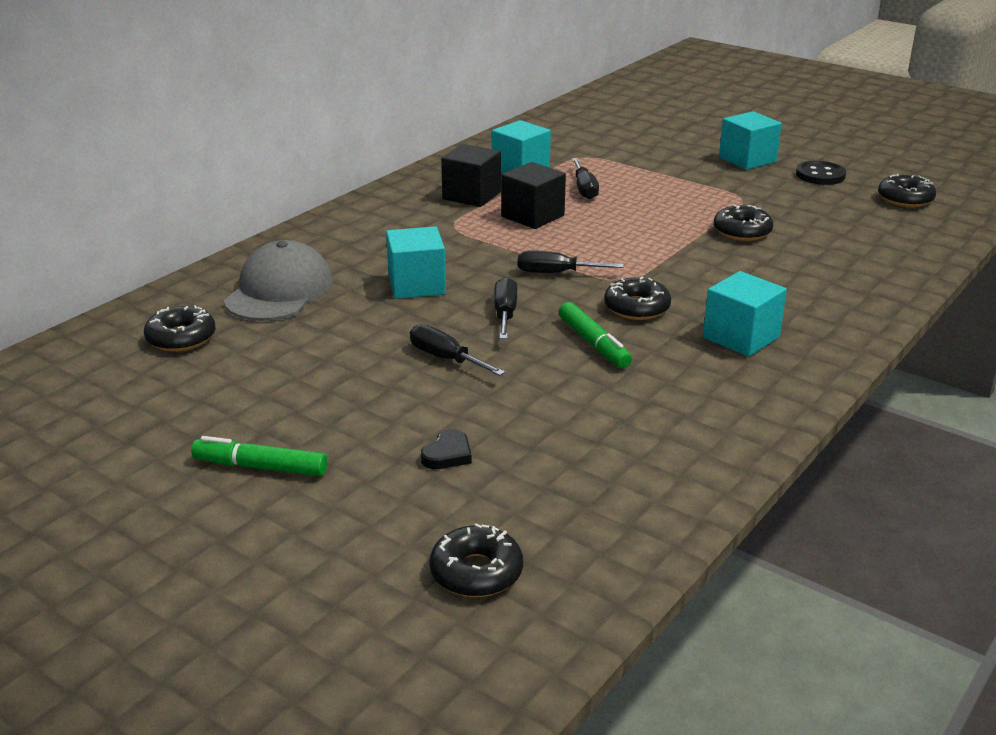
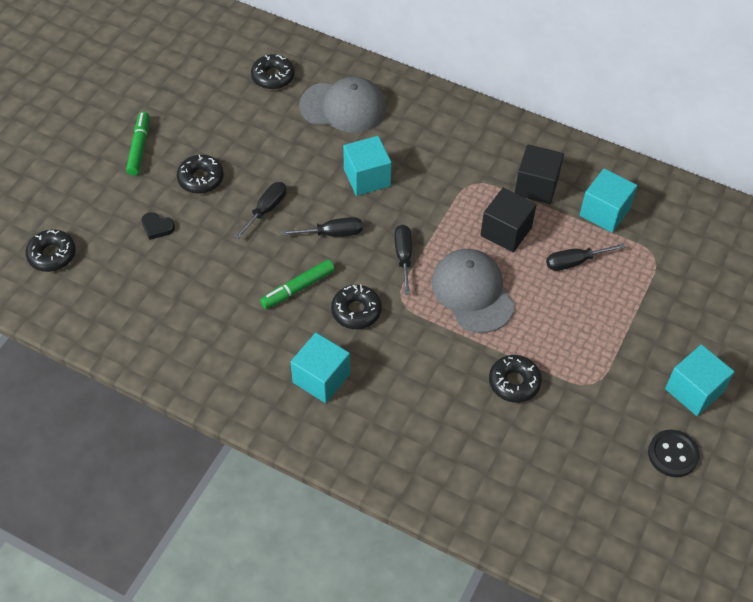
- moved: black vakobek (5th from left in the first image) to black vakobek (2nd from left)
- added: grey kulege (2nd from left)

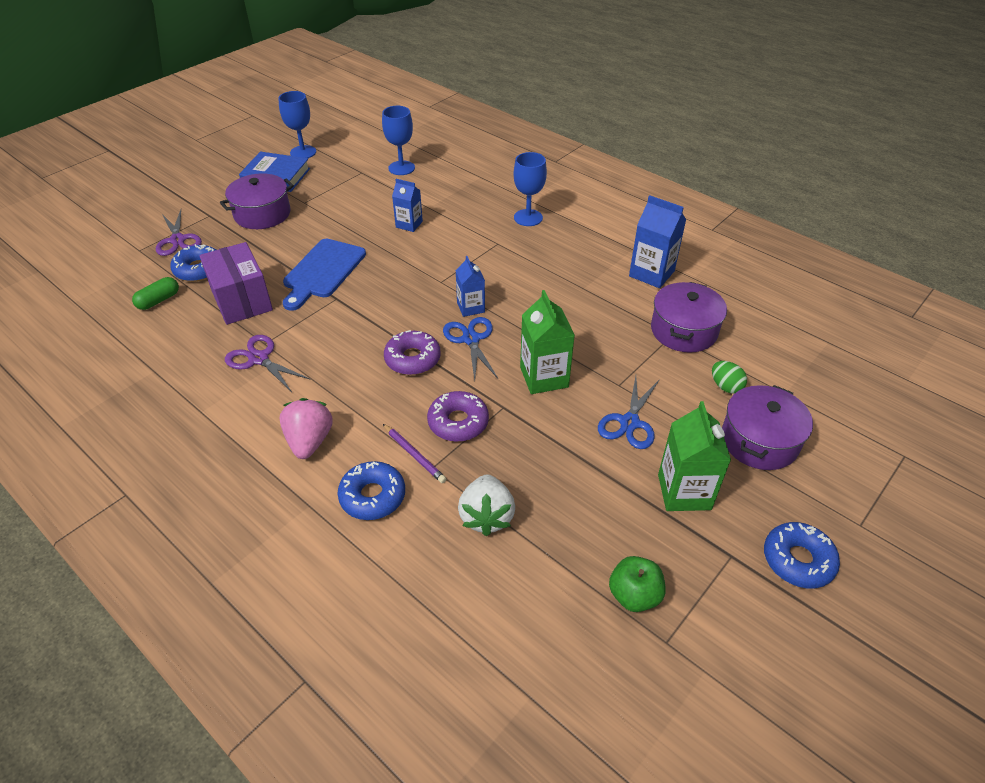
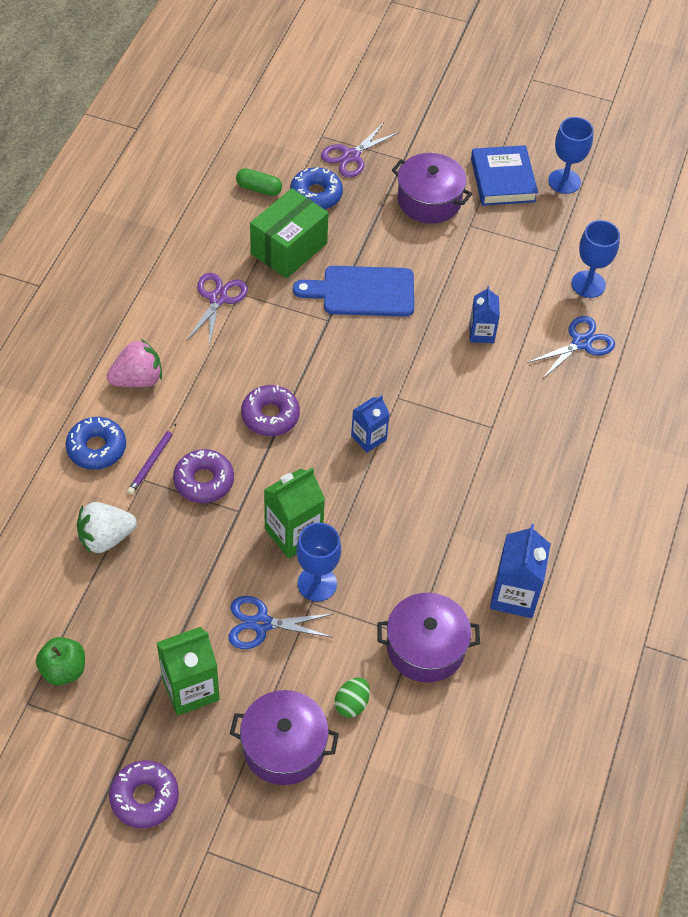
- recoloured: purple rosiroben to green rosiroben
- moved: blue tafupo (1st from left in the first image) to blue tafupo (2nd from left)
- moved: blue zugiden (3rd from left in the first image) to blue zugiden (1st from left)
- recoloured: blue vakobek (3rd from left) to purple vakobek (1st from left)

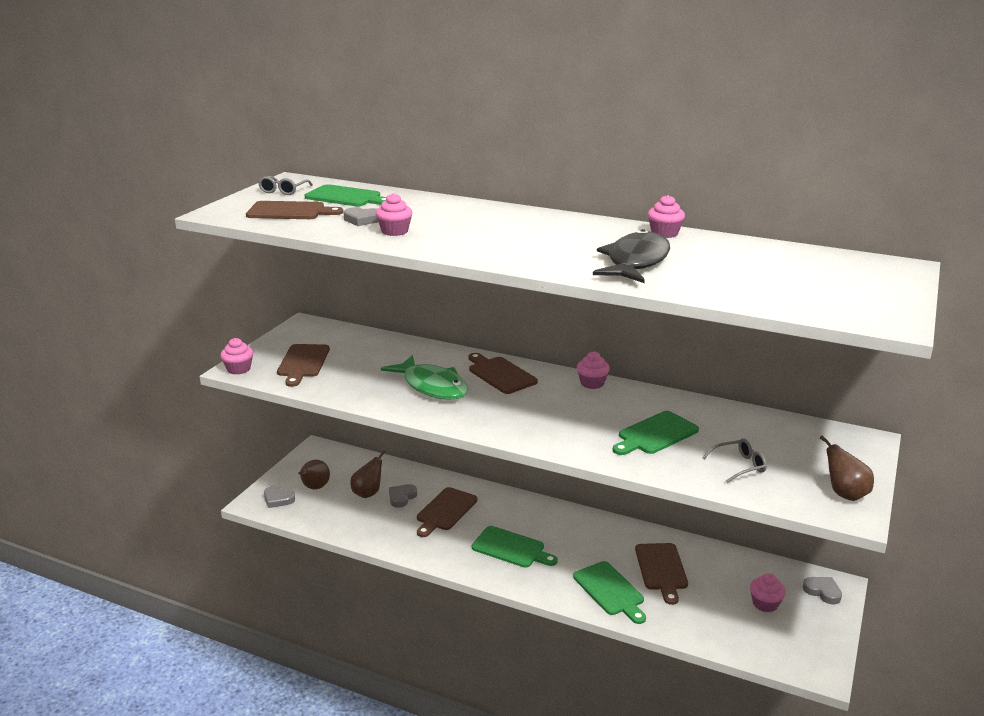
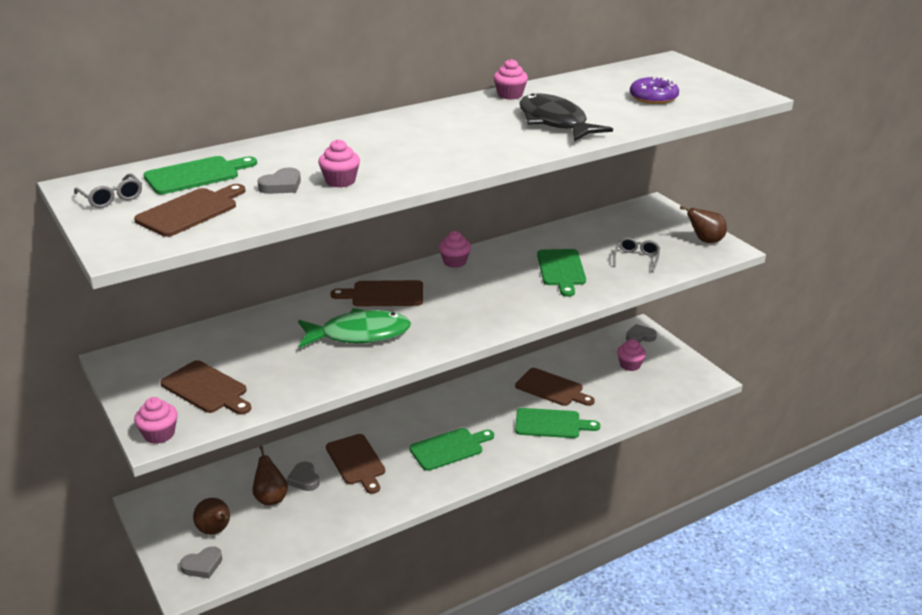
- added: purple vakobek

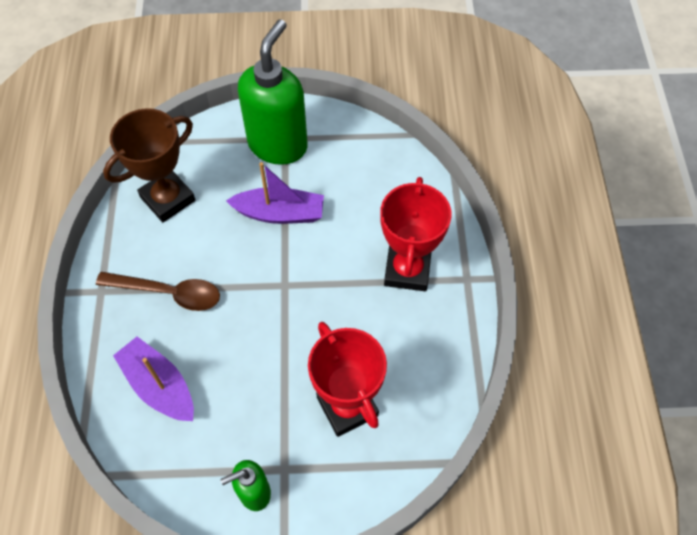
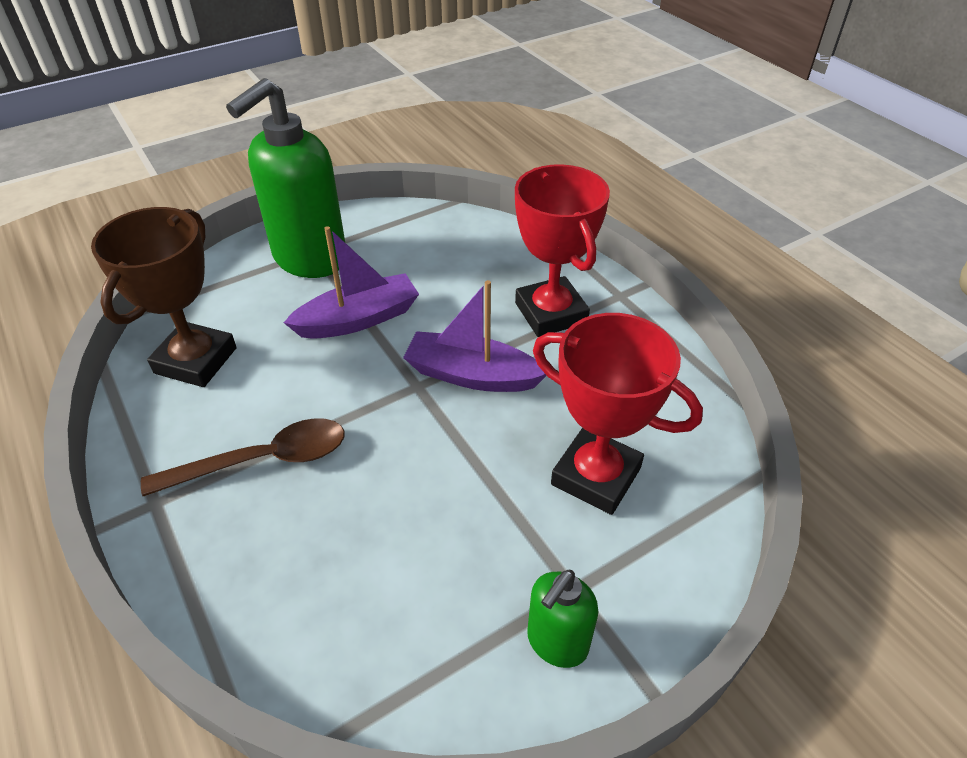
- moved: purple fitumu (1st from left in the first image) to purple fitumu (2nd from left)
- turned: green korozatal (2nd from left in the first image) 135 degrees counterclockwise

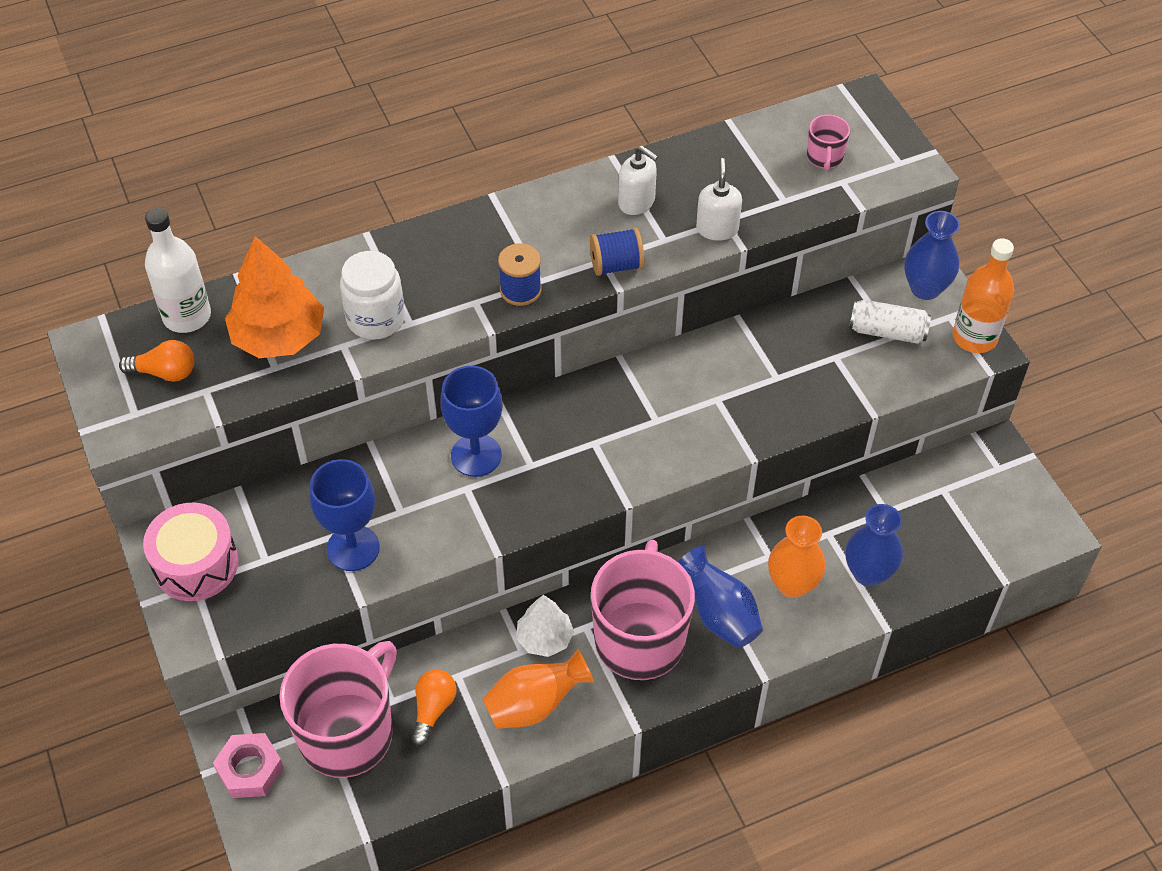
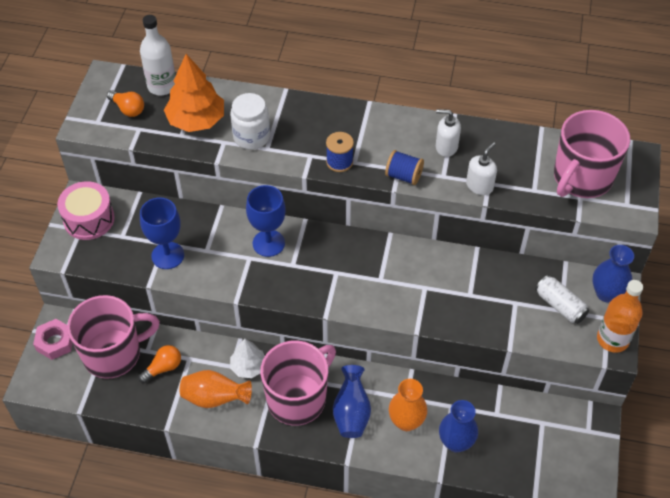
- turned: white korozatal (1st from left) 120 degrees clockwise
- resized: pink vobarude (3rd from left) x2.33

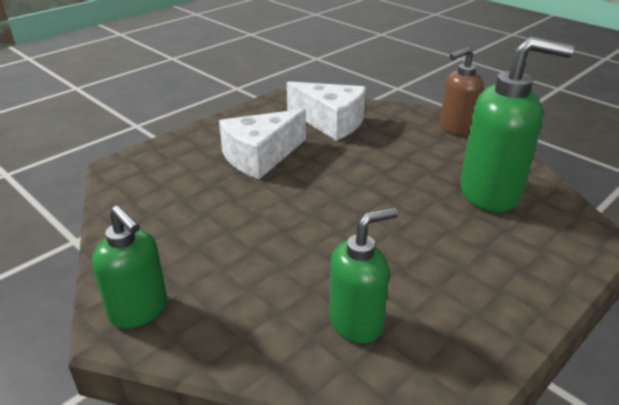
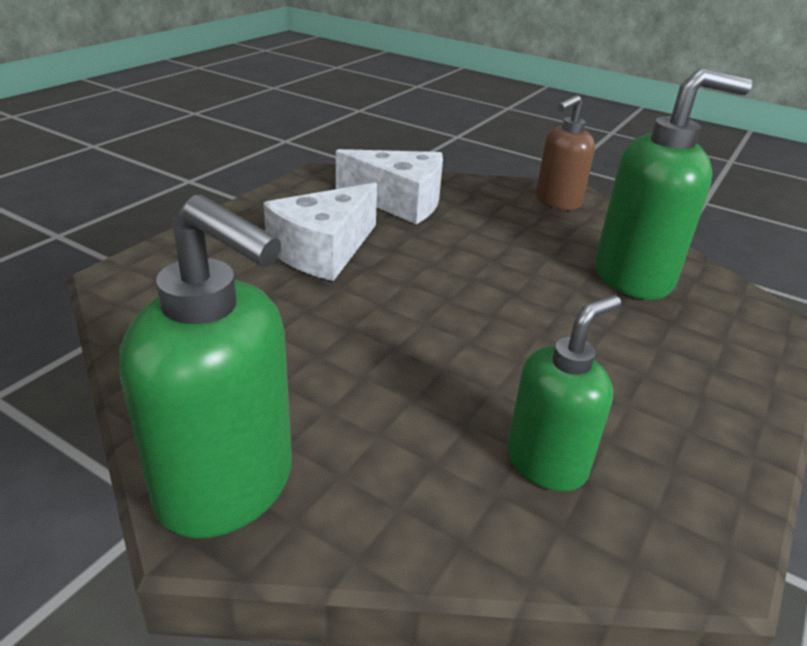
- resized: green korozatal (1st from left) x1.58

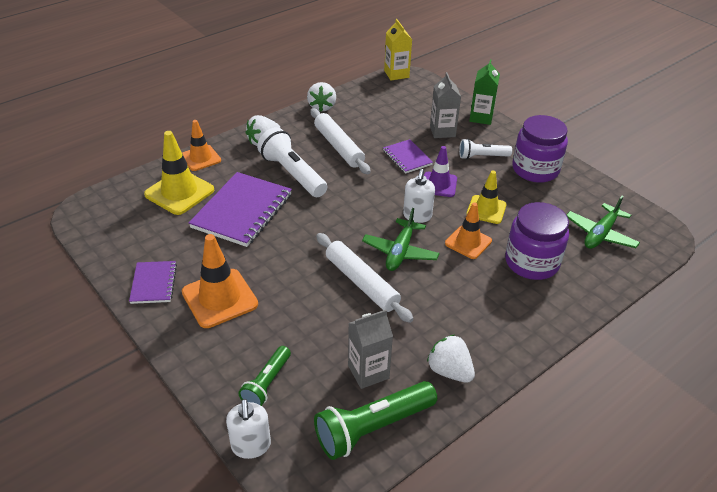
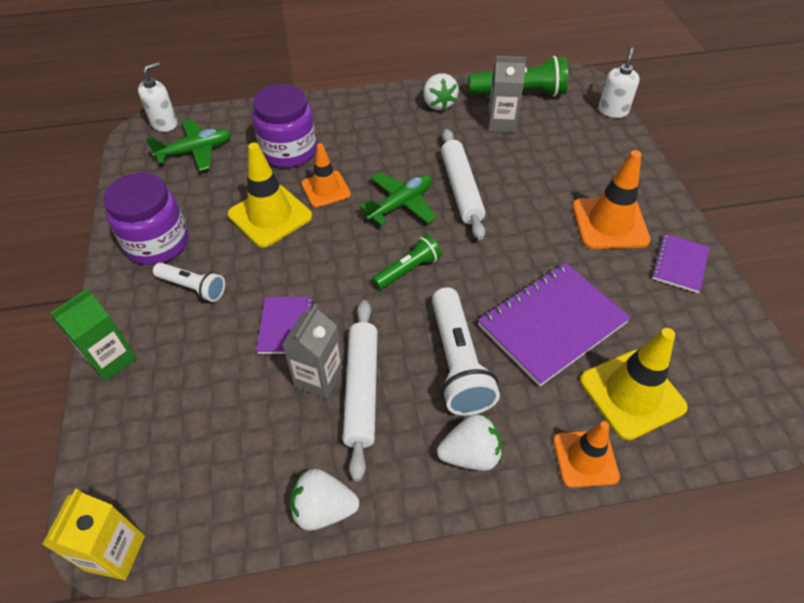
- moved: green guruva (1st from left)
- turned: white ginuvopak (2nd from left in the first image) 120 degrees counterclockwise
- moved: white korozatal (2nd from left in the first image) to white korozatal (1st from left)
- removed: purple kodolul
- moved: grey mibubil (2nd from left in the first image) to grey mibubil (1st from left)
- resized: yellow kodolul (2nd from left in the first image) x1.53

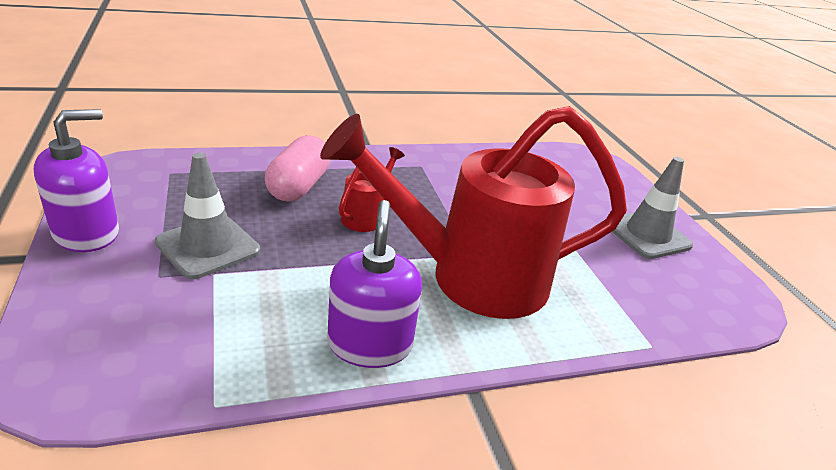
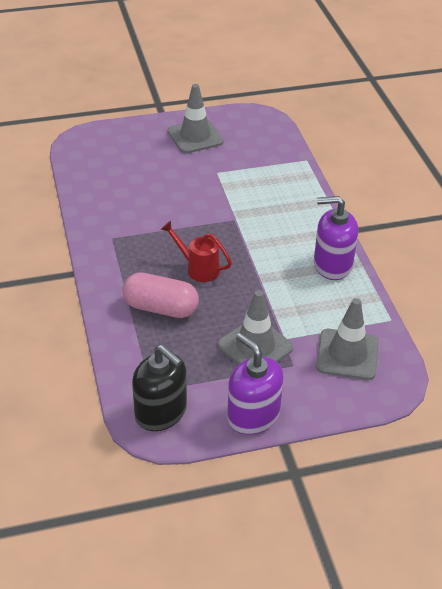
- removed: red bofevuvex (2nd from left)
- added: black korozatal
- added: grey kodolul (3rd from left)

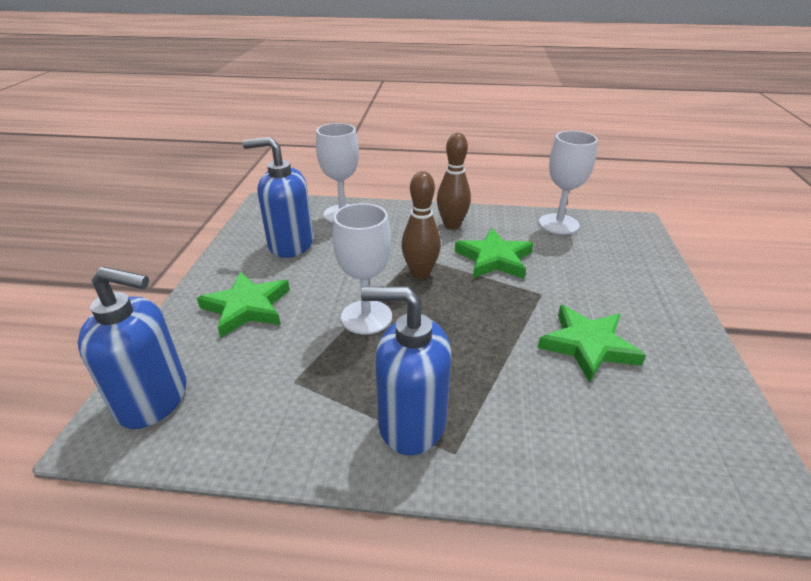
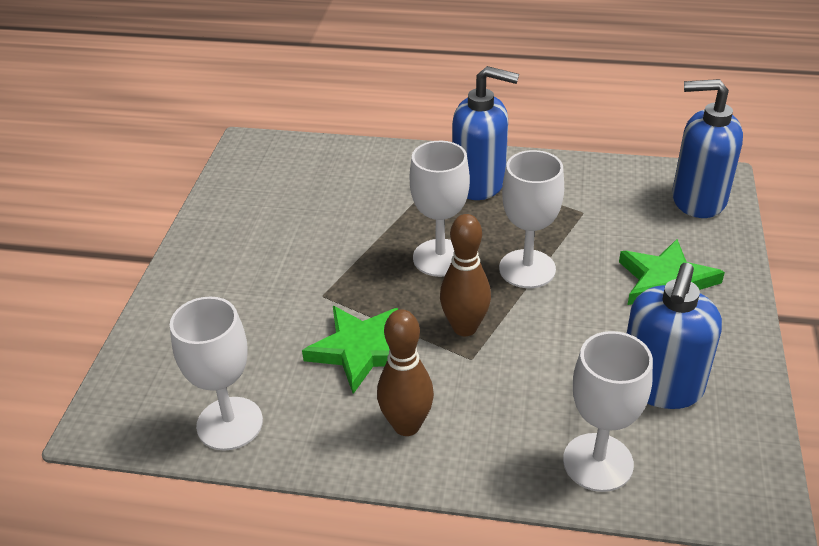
- turned: blue korozatal (2nd from left) 105 degrees clockwise
- removed: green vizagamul (3rd from left)
- added: white zugiden (2nd from left)

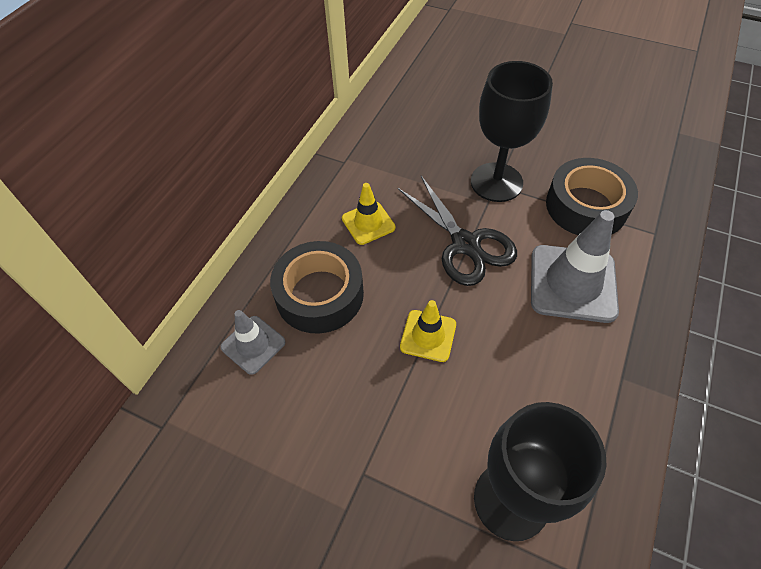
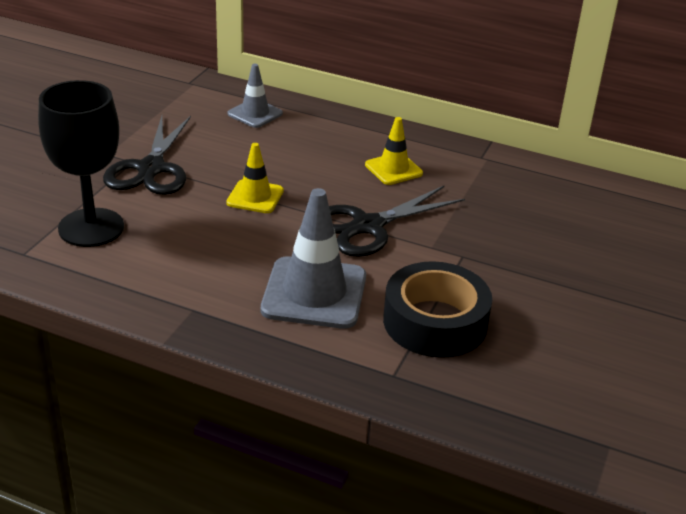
- removed: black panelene (1st from left)
- removed: black zugiden (1st from left)
- added: black tafupo (1st from left)

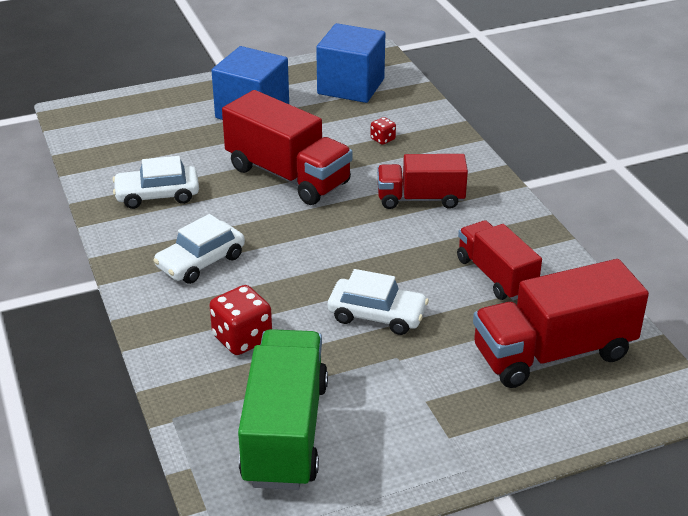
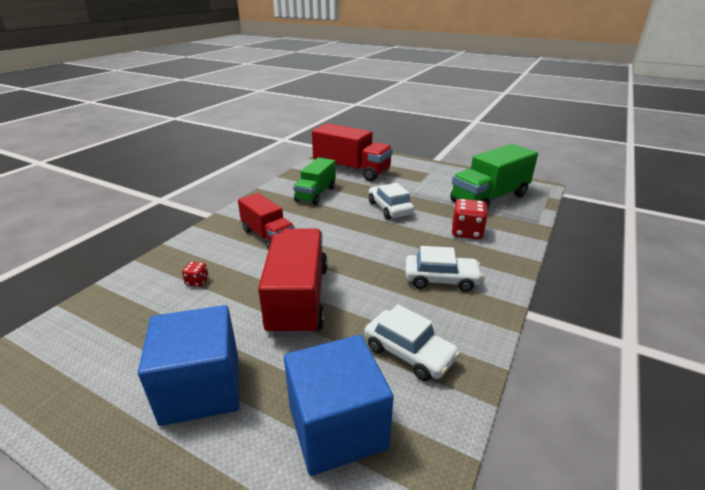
- moved: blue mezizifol (2nd from left)
- recoloured: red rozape (3rd from left) to green rozape (1st from left)

